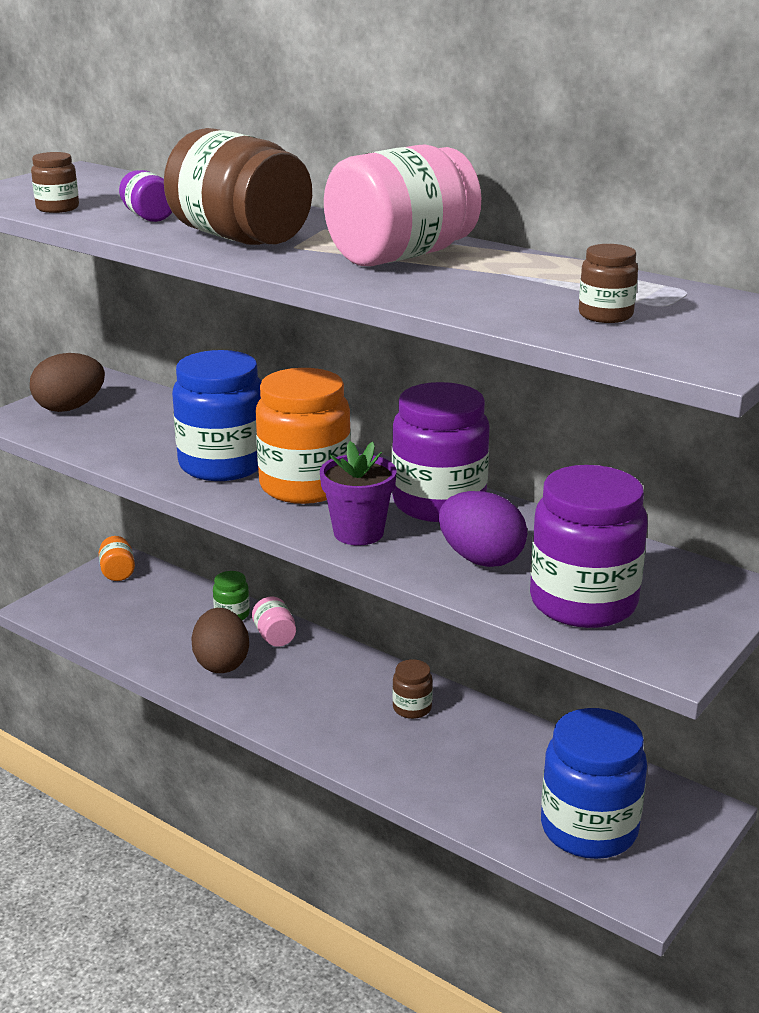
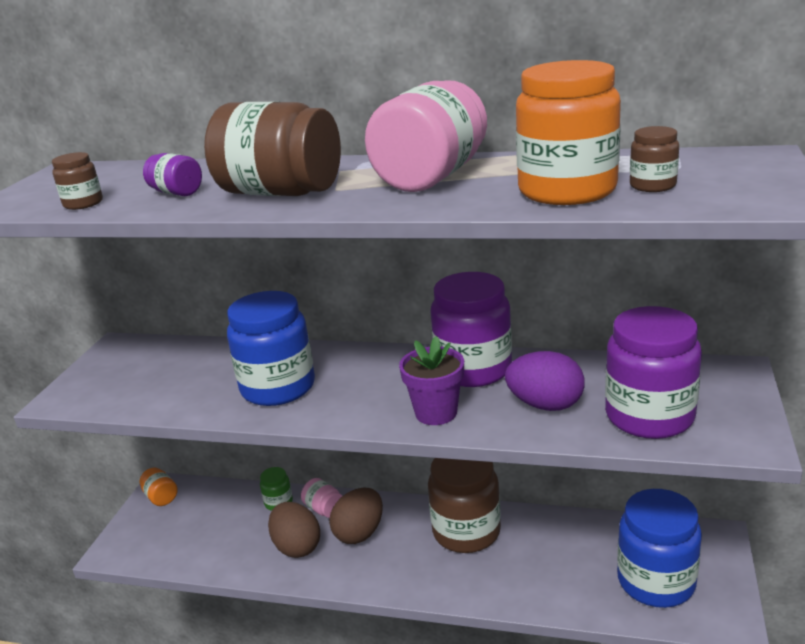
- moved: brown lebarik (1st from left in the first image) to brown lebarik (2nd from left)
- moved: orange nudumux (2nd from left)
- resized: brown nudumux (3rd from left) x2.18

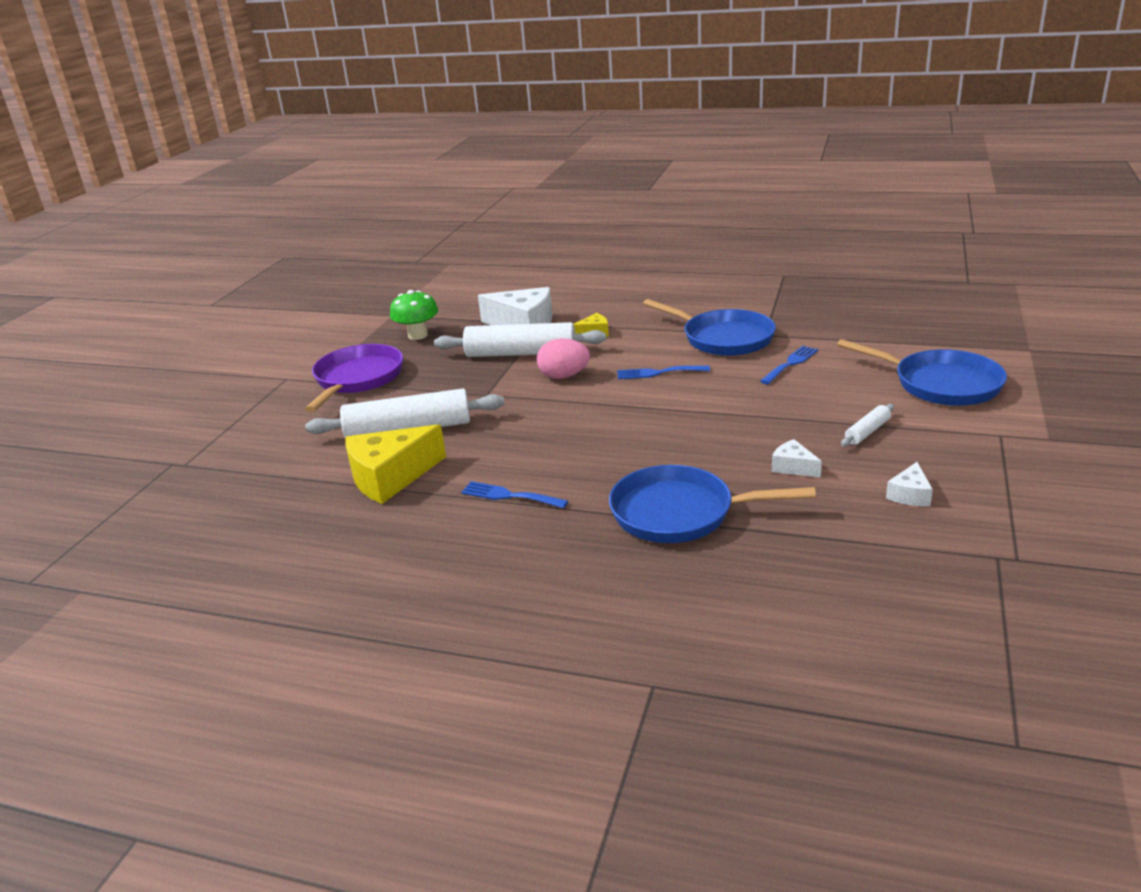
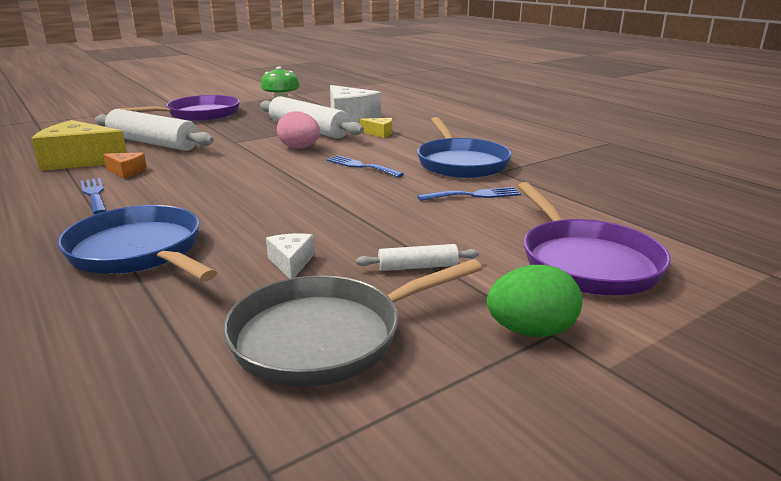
- recoloured: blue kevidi (3rd from left) to purple kevidi (2nd from left)
- replaced: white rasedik (3rd from left) to grey kevidi
- added: orange rasedik
- added: green lebarik

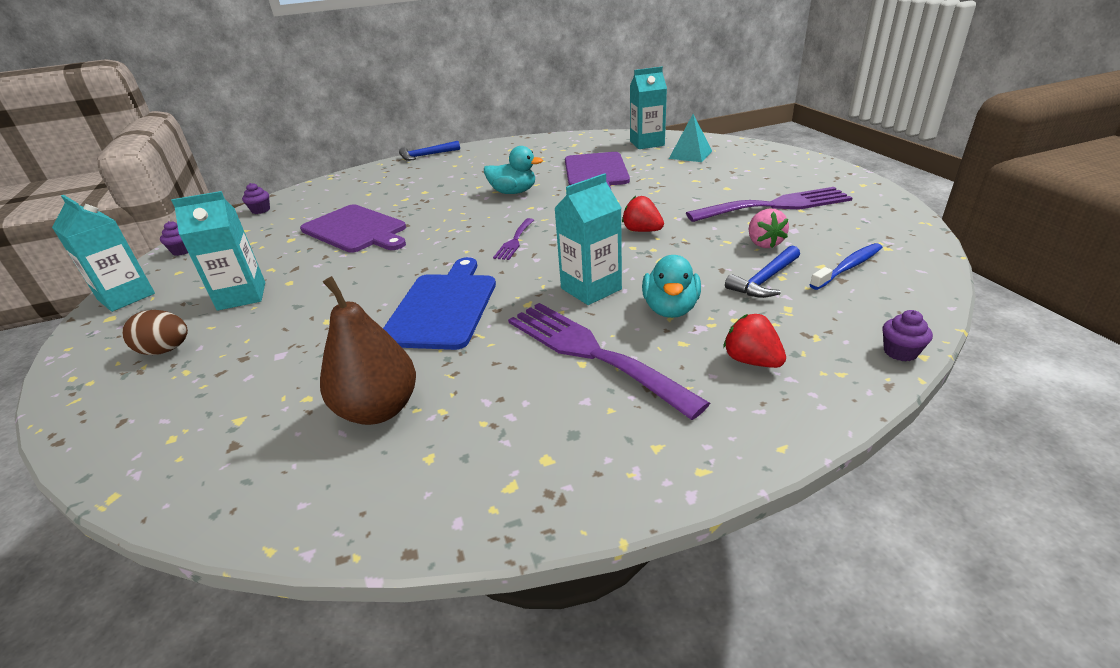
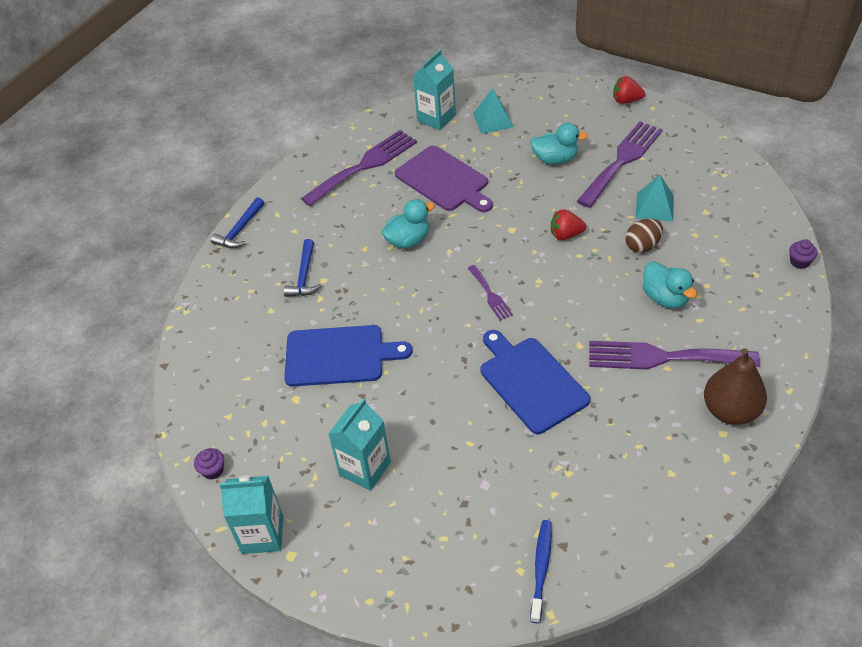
- moved: brown lebarik
- removed: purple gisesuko (2nd from left)
- recoloured: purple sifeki (1st from left) to blue sifeki (1st from left)
- moved: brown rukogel
- removed: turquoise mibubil (3rd from left)
- moved: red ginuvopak (2nd from left)
- moved: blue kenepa (2nd from left)
- replaced: pink ginuvopak to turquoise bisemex (2nd from left)
- moved: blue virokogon
- added: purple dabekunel (1st from left)
- added: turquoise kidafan (2nd from left)

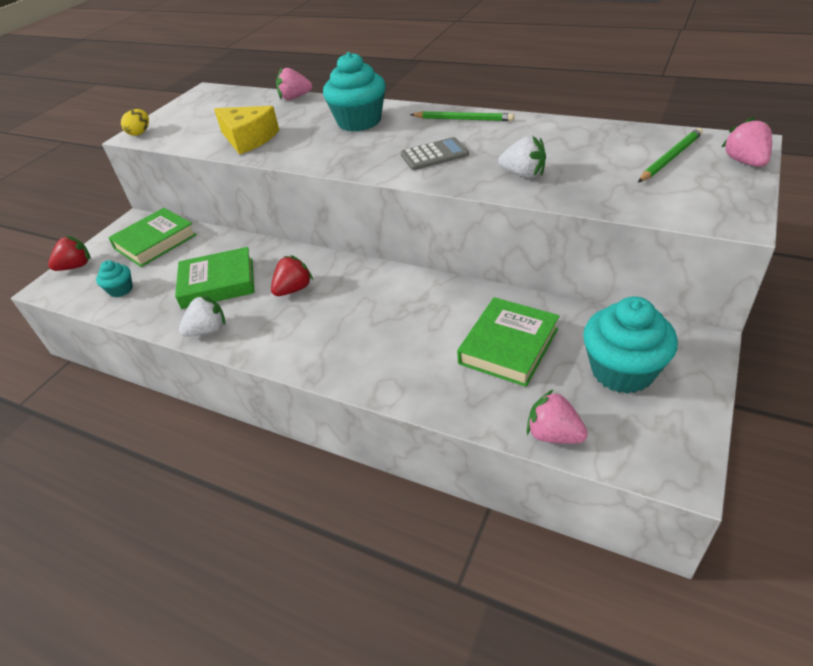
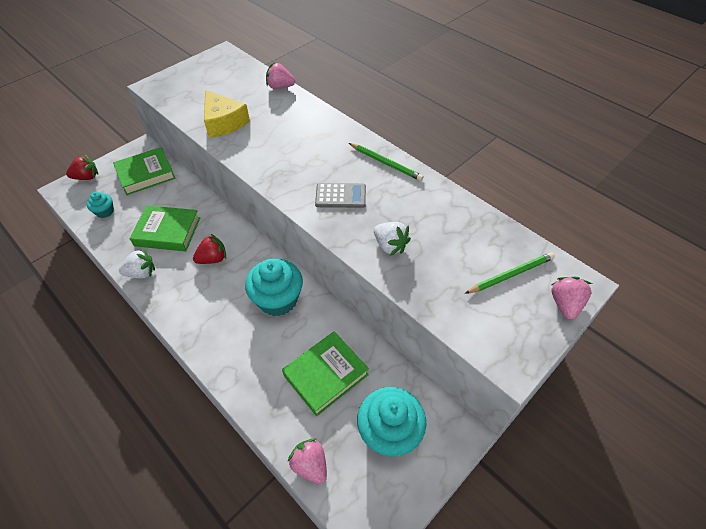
- removed: yellow lebarik
- moved: turquoise gisesuko (2nd from left)

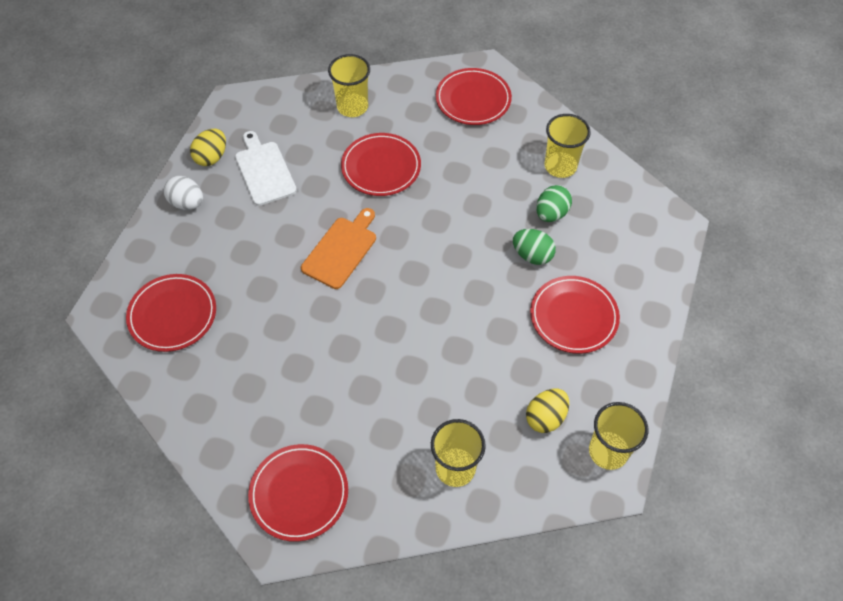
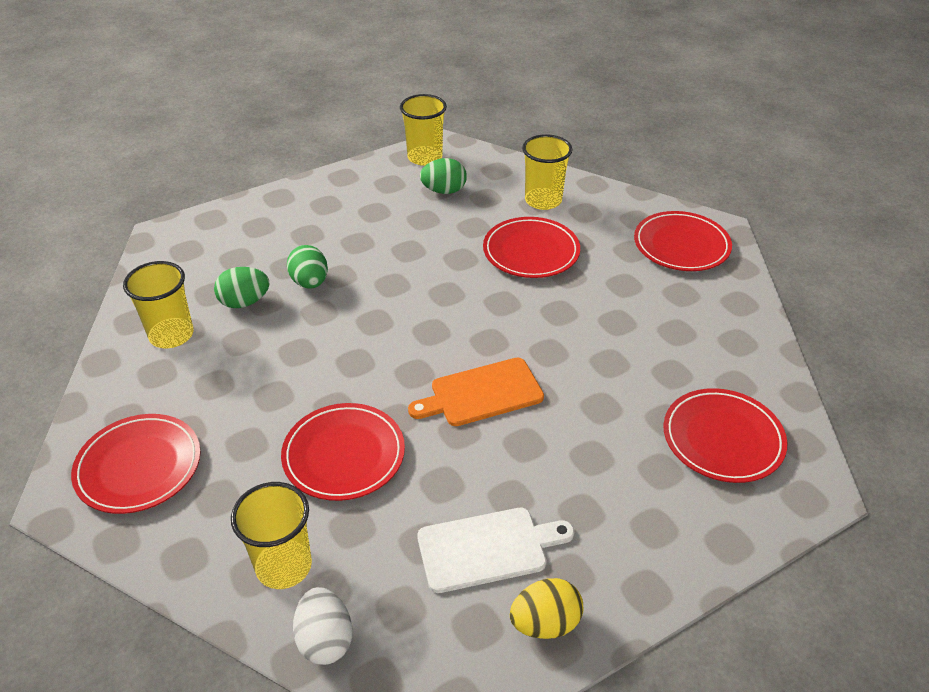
- moved: white lebarik
- turned: white sifeki 120 degrees counterclockwise
- recoloured: yellow lebarik (2nd from left) to green lebarik (3rd from left)
- moved: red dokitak (5th from left in the first image) to red dokitak (3rd from left)

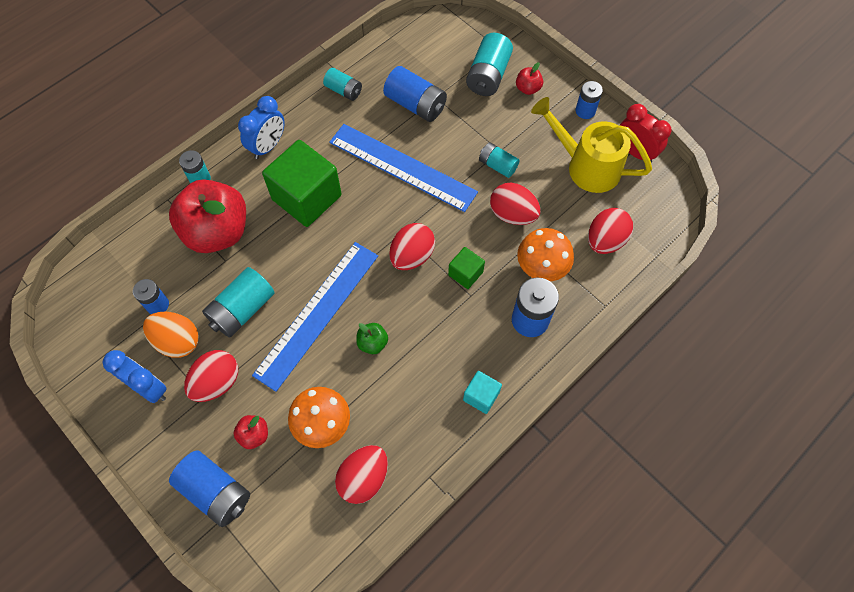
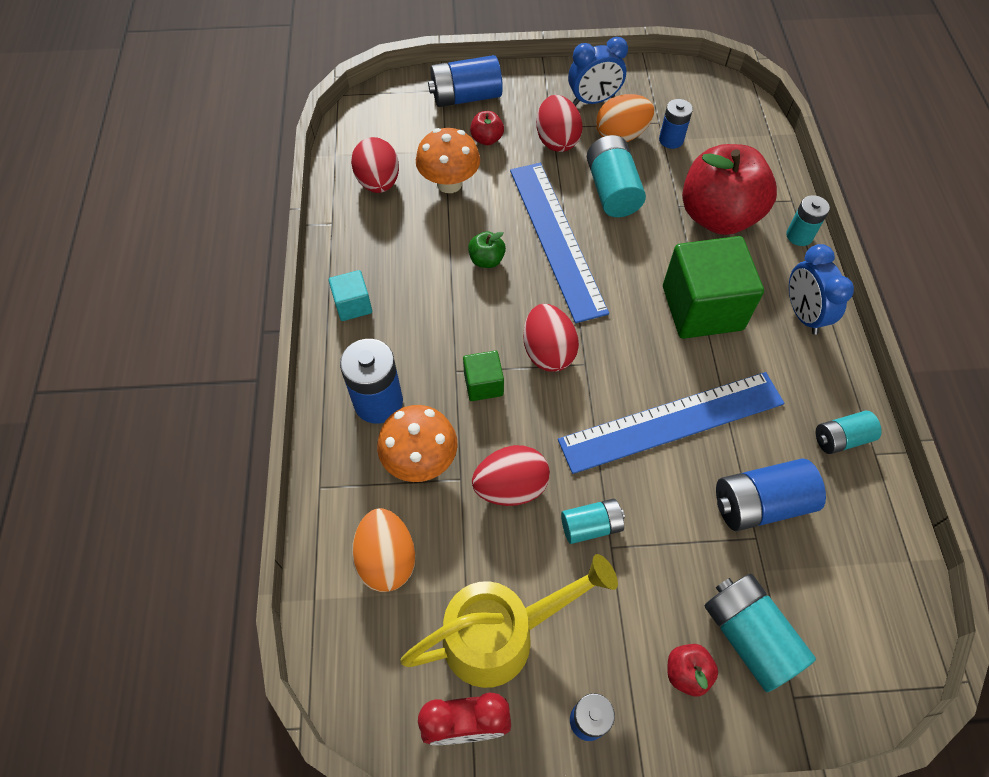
- recoloured: red lebarik (5th from left) to orange lebarik (1st from left)

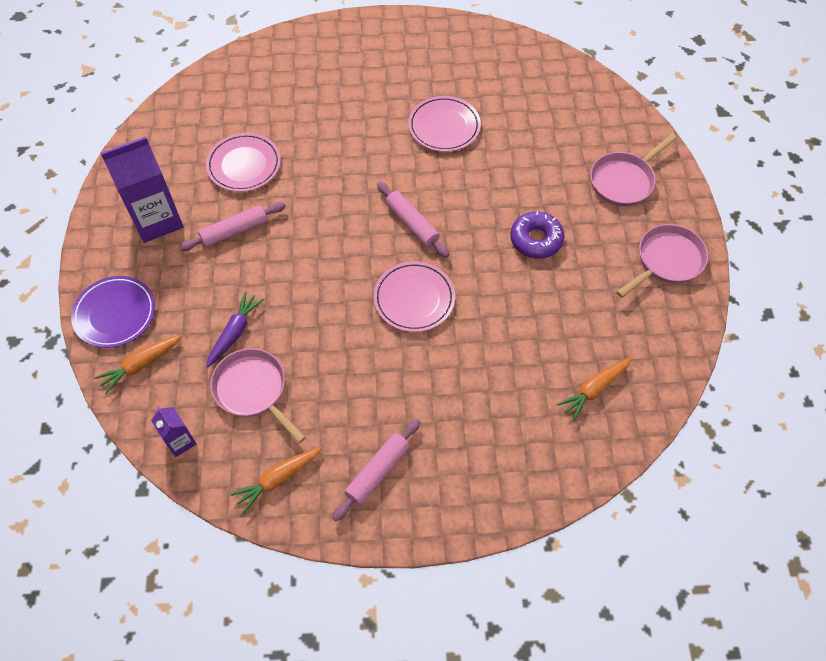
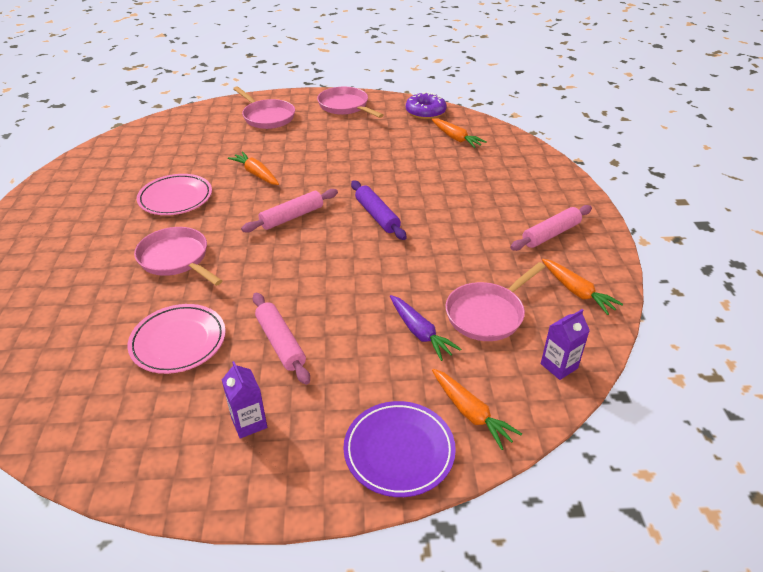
- resized: purple mibubil (1st from left) x0.50
- turned: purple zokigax 150 degrees counterclockwise
- turned: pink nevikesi (2nd from left in the first image) 75 degrees counterclockwise
- replaced: pink dokitak (2nd from left) to purple nevikesi
- moved: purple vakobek
- added: pink kevidi (1st from left)
- added: orange zokigax (1st from left)

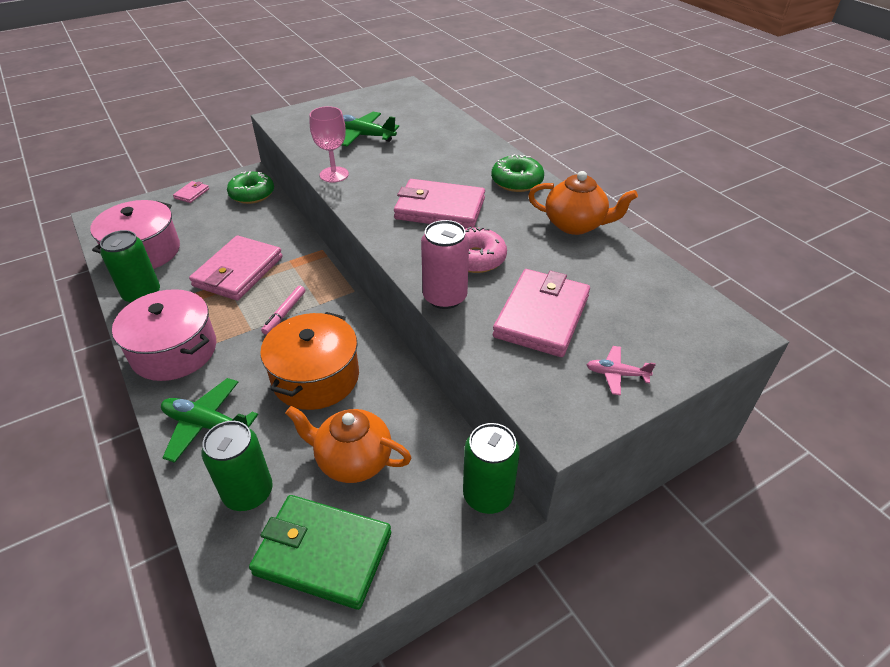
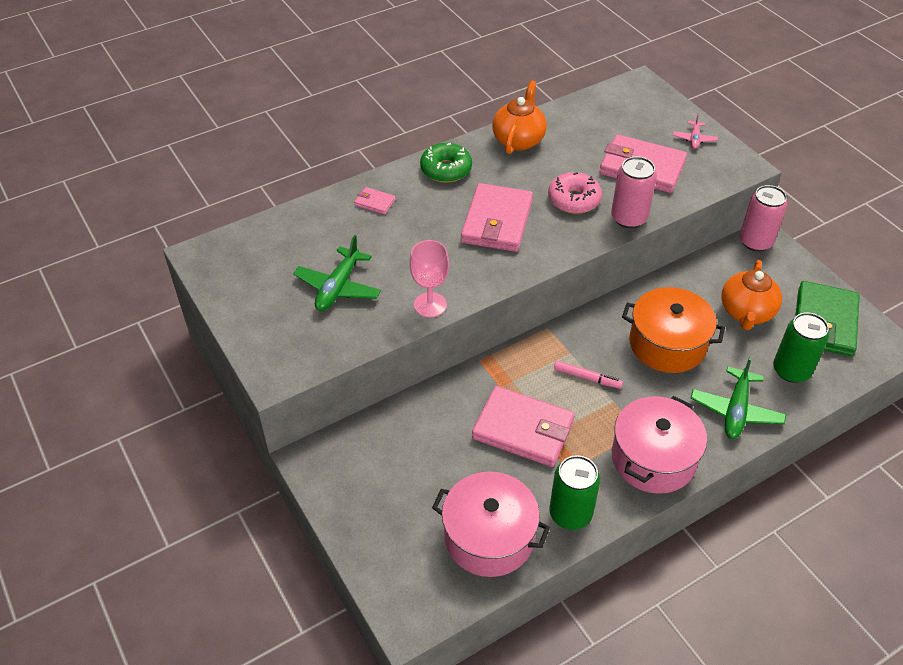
- moved: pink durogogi (1st from left)
- removed: green vakobek (1st from left)
- recoloured: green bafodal (3rd from left) to pink bafodal (2nd from left)

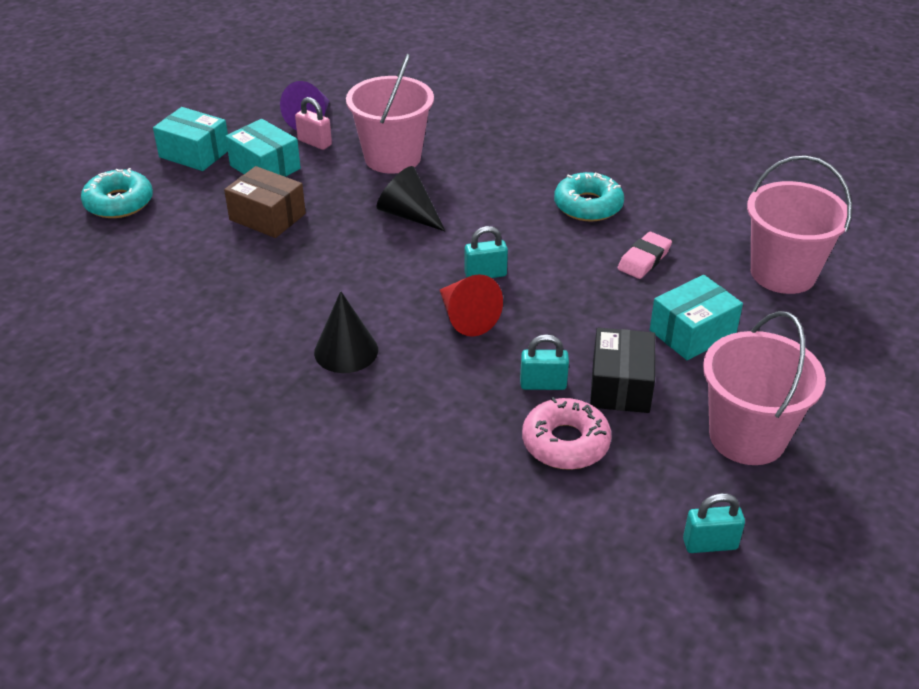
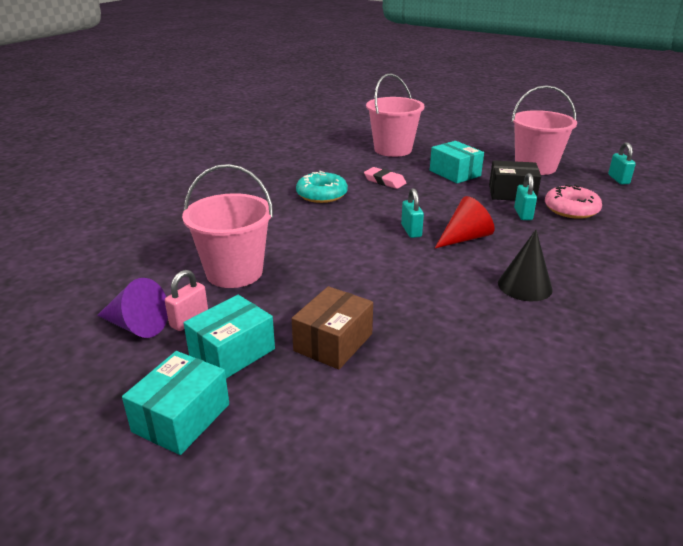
- removed: turquoise vakobek (1st from left)
- removed: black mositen (2nd from left)

